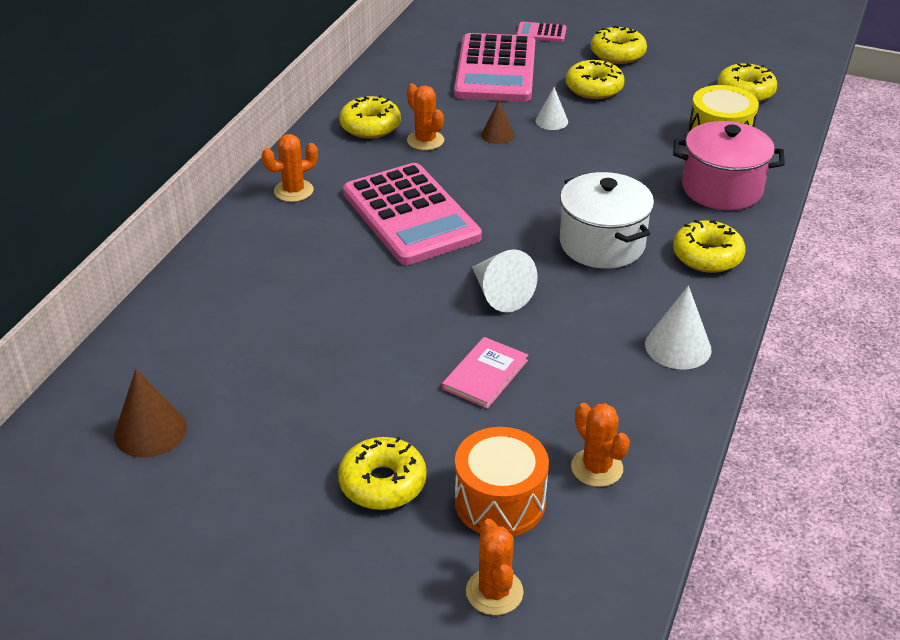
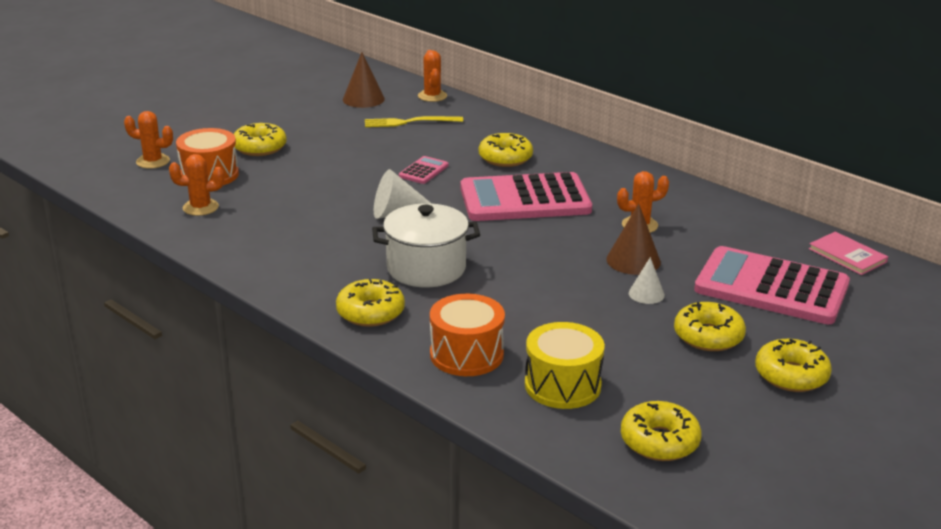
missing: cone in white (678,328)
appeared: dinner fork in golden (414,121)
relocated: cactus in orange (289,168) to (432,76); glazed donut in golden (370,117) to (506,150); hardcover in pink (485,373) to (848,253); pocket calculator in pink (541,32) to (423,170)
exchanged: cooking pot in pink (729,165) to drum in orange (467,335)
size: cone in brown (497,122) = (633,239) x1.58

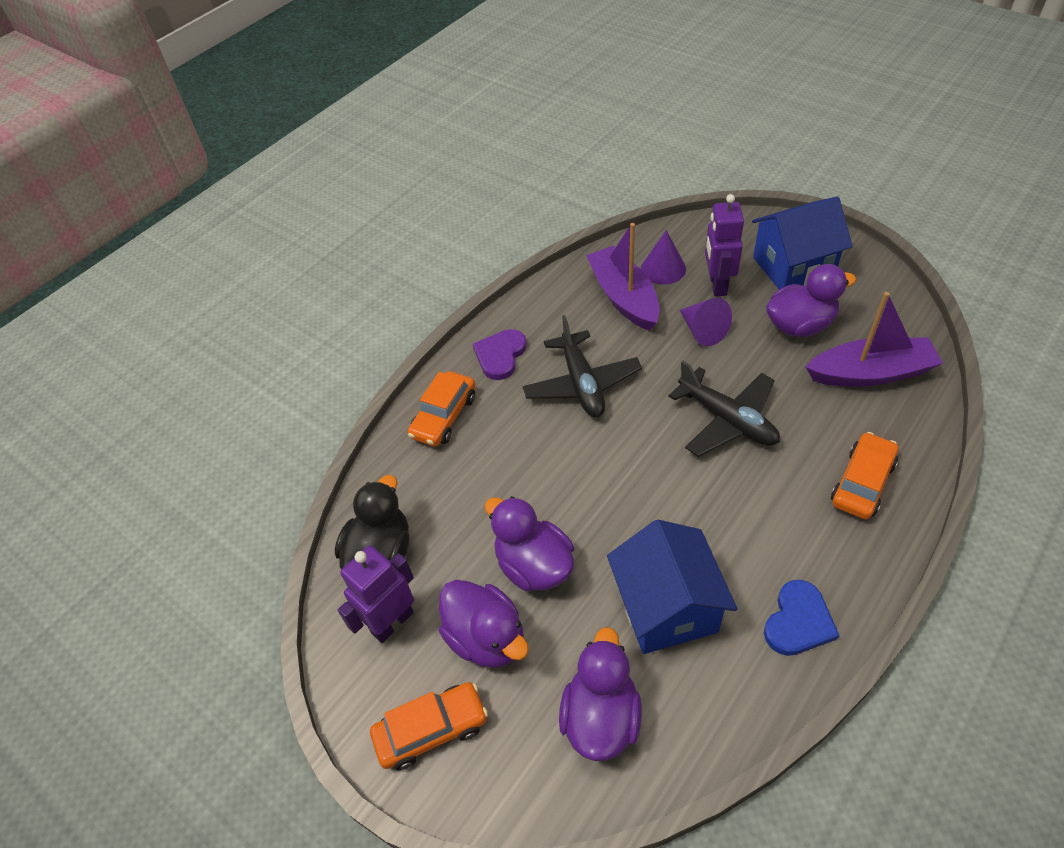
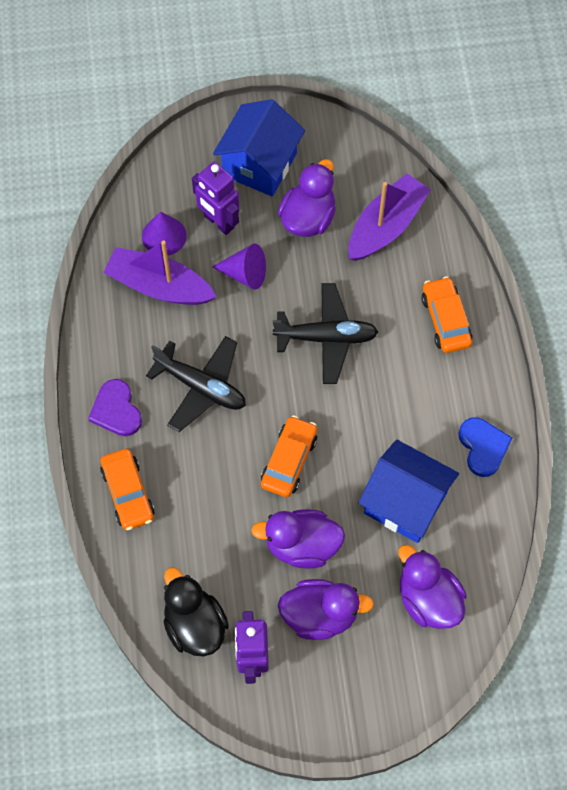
relocated: toy car in orange (429,726) to (289,456)

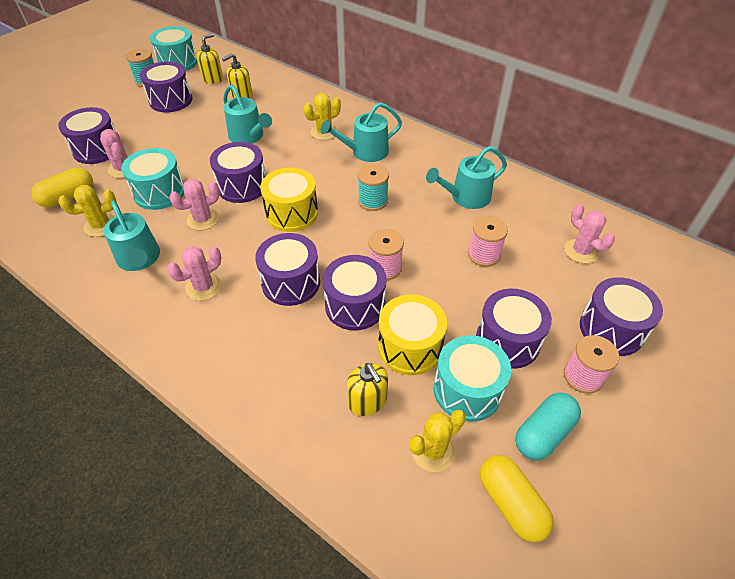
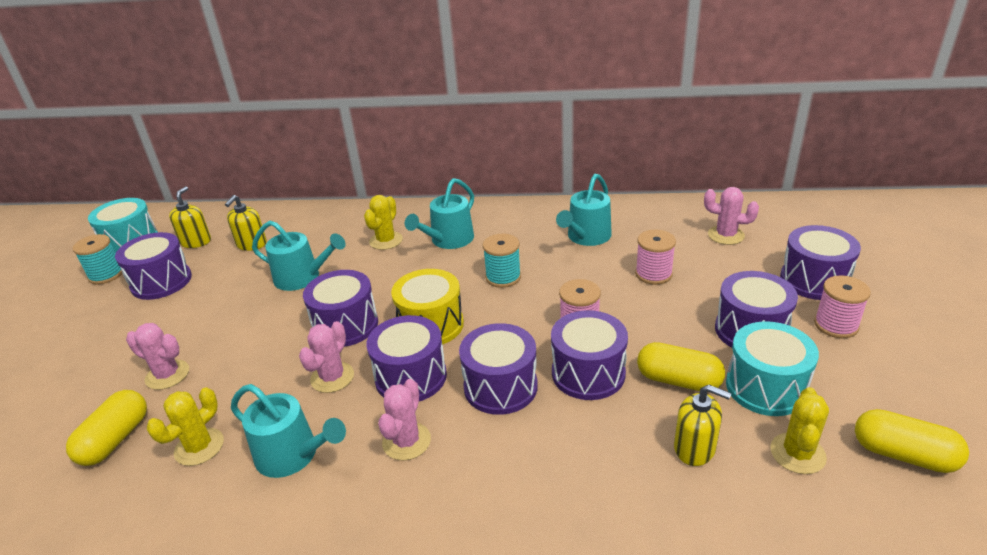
missing: drum in aqua (152,179); pill shape in aqua (548,426)
relocated: drum in royal purple (86,135) to (406,358)
exchanged: drum in golden (412,334) to pill shape in golden (681,367)

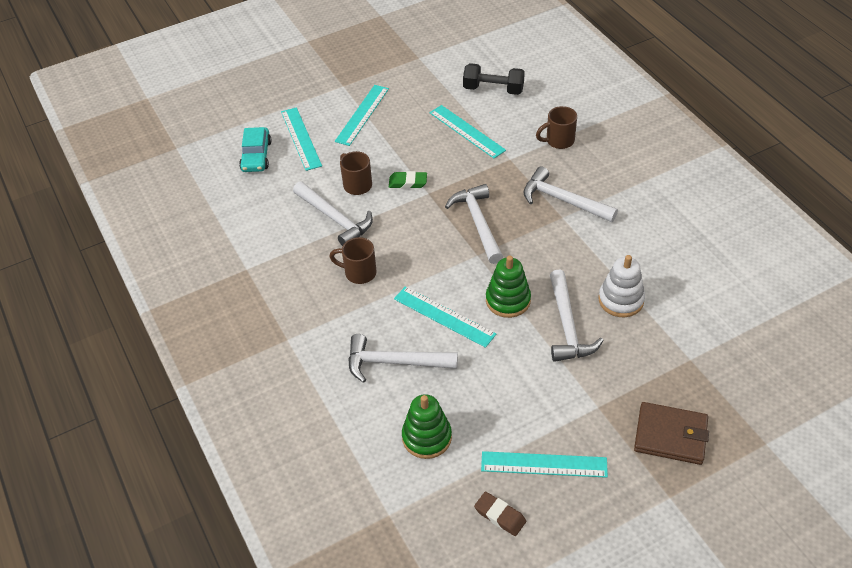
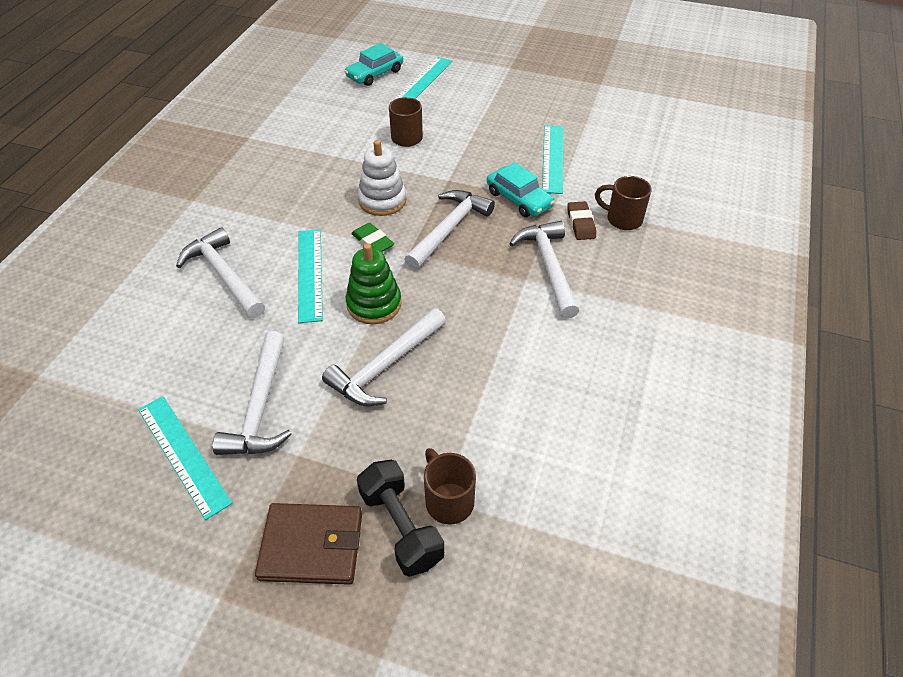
missing: measuring stick in aqua (362,115); stacking toy in leaf-green (427,426)
appeared: toy car in aqua (521,189)
relocated: claw hammer in white (333,213) to (252,393); coffee mug in brown (353,260) to (450,486); eraser in leaf-green (408,180) to (372,237); hand weight in black (494,79) to (400,518); eraser in brown (500,514) to (581,220); stacking toy in white (622,286) to (382,178)
spun: card wallet in brown (671,433) = (308,544) 60 degrees counterclockwise

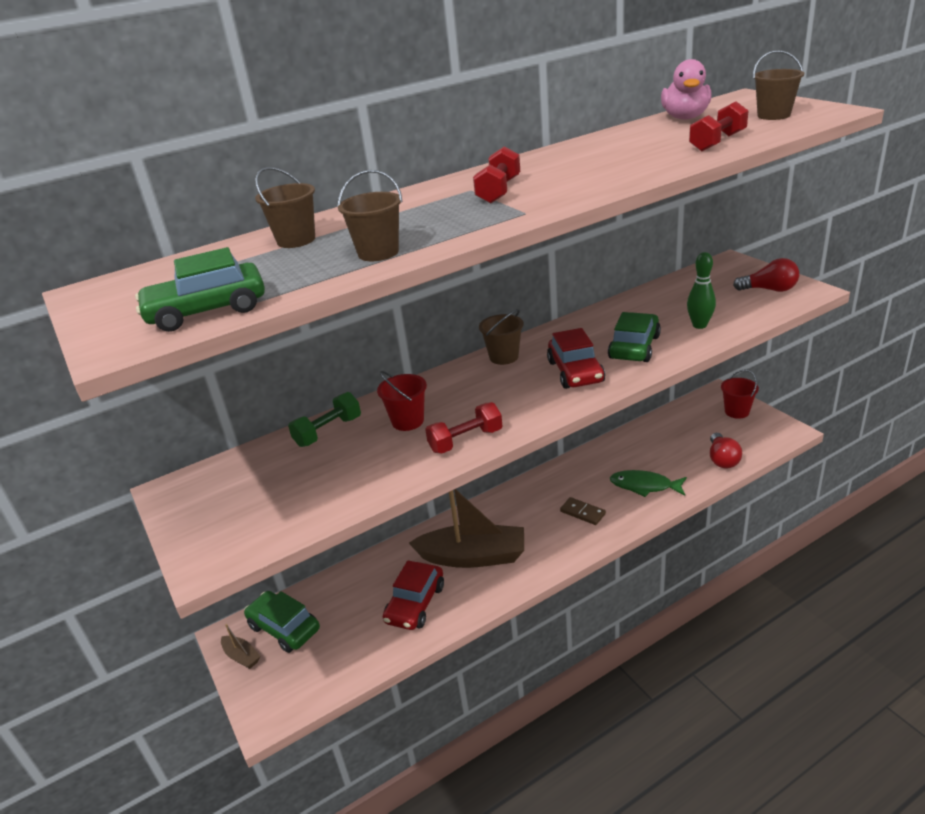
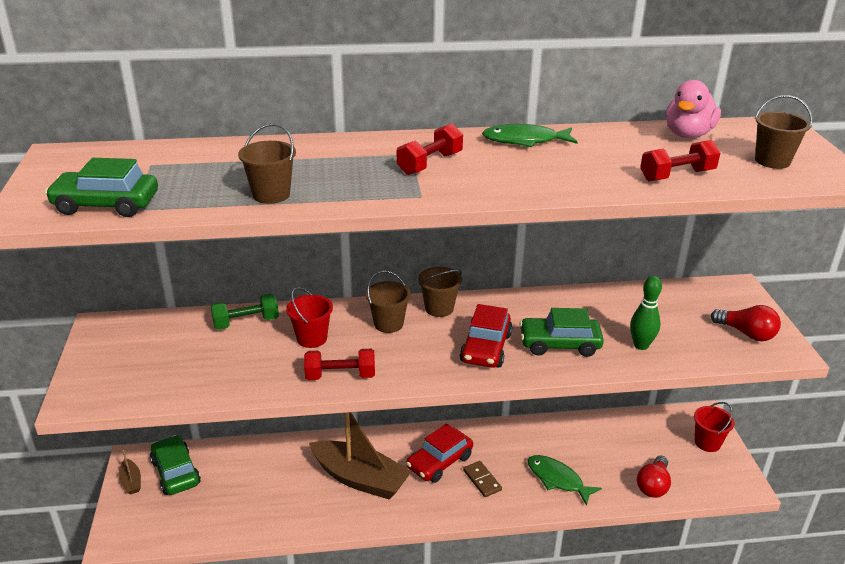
appeared: toy fish in leaf-green (529,135)
relocated: pail in brown (285,207) to (388,301); toy car in red (413,595) to (439,453)
spun: toy car in leaf-green (634,337) = (561,332) 135 degrees counterclockwise

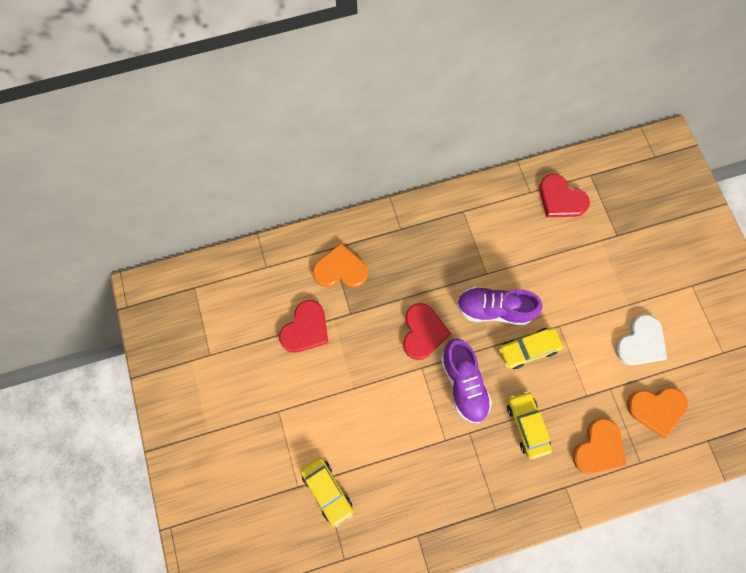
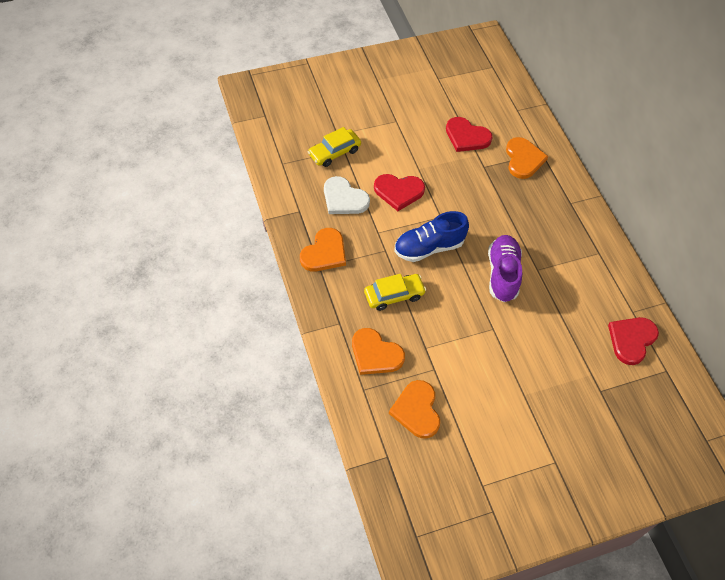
missing: toy car in golden (531,348)
appeared: love heart in orange (323,250)
relocated: love heart in red (427,331) to (399,192); love heart in white (641,339) to (347,195)
colour: lace-up shoe in royal purple (466,381) to lace-up shoe in royal blue (431,236)

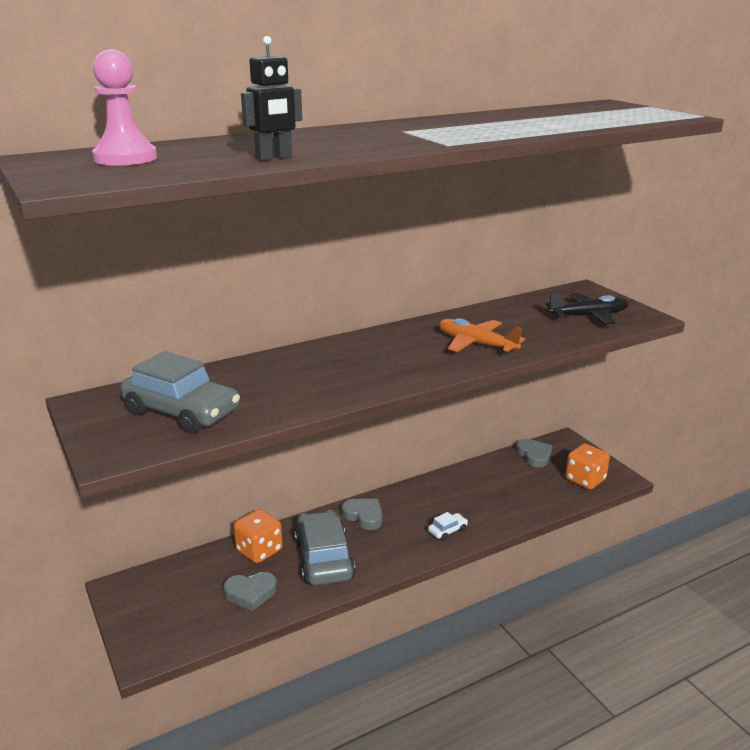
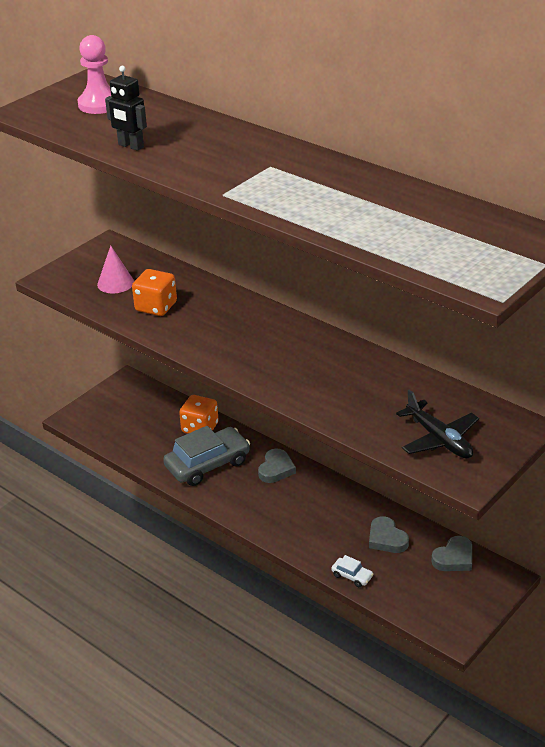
missing: aeroplane in orange (482,336)
relocated: love heart in ash-grey (250,591) to (389,534); toy car in white (448,526) to (352,571); die in orange (587,466) to (154,292)
exchanged: toy car in ash-grey (180,392) to cone in pink (115,269)

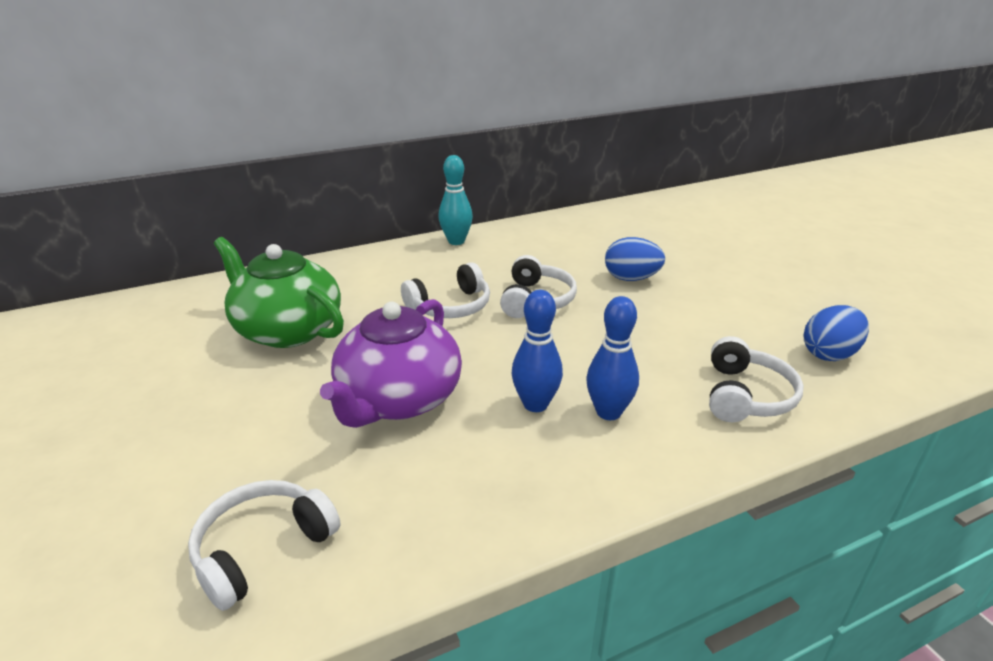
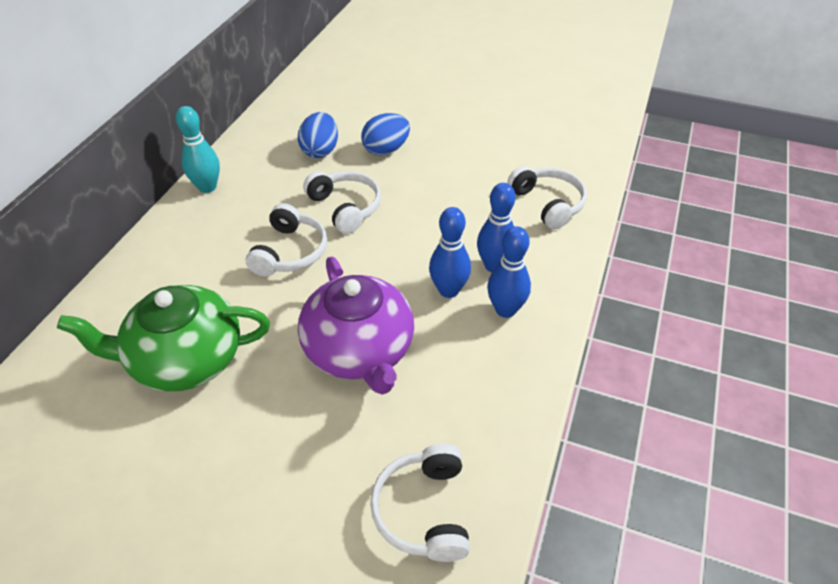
appeared: bowling pin in royal blue (509,272)
relocated: egg in royal blue (836,333) to (318,135)

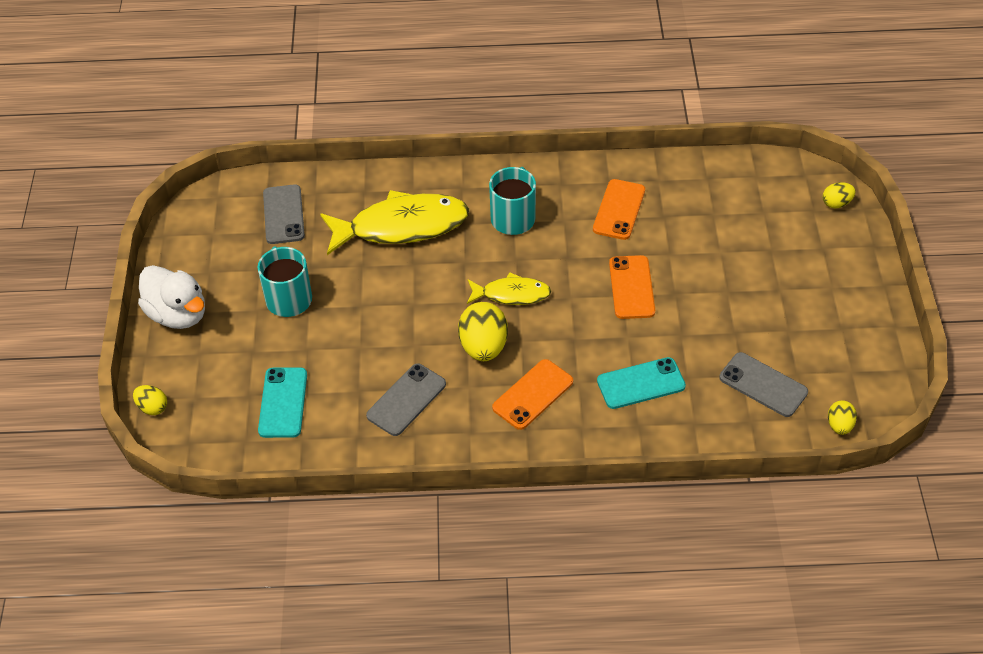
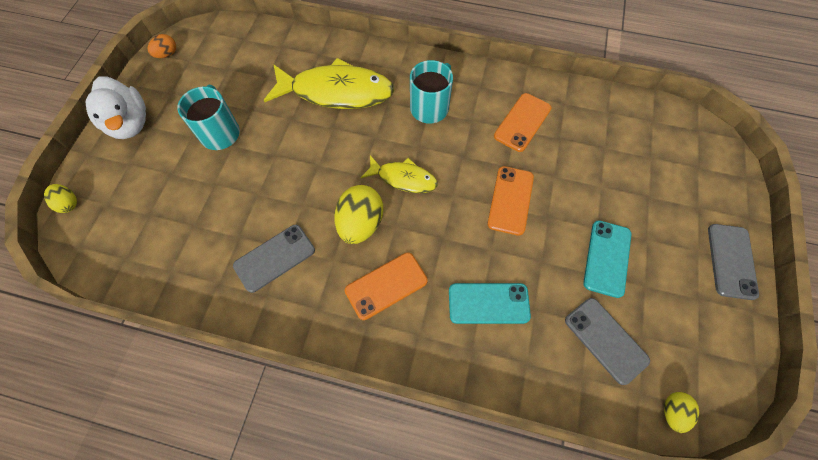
missing: egg in golden (839,195)
appeared: egg in orange (161,46)
relocated: smartphone in aqua (282,402) to (607,259); smartphone in ash-grey (284,214) to (733,262)

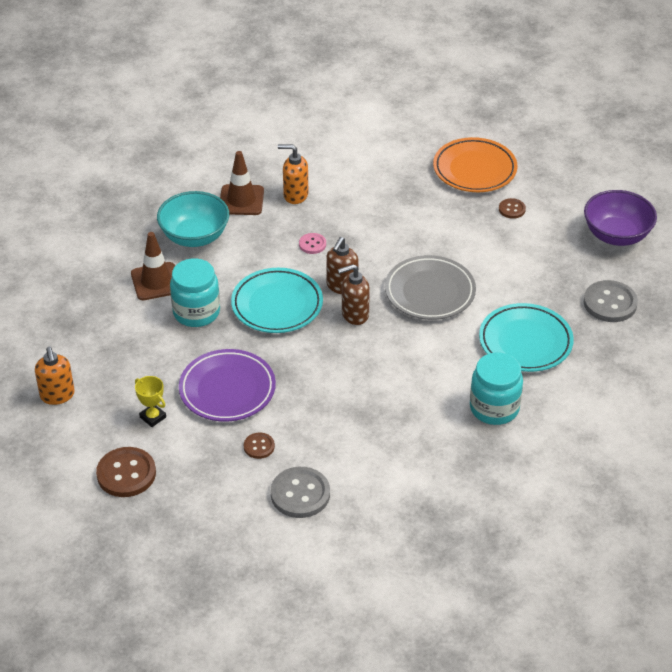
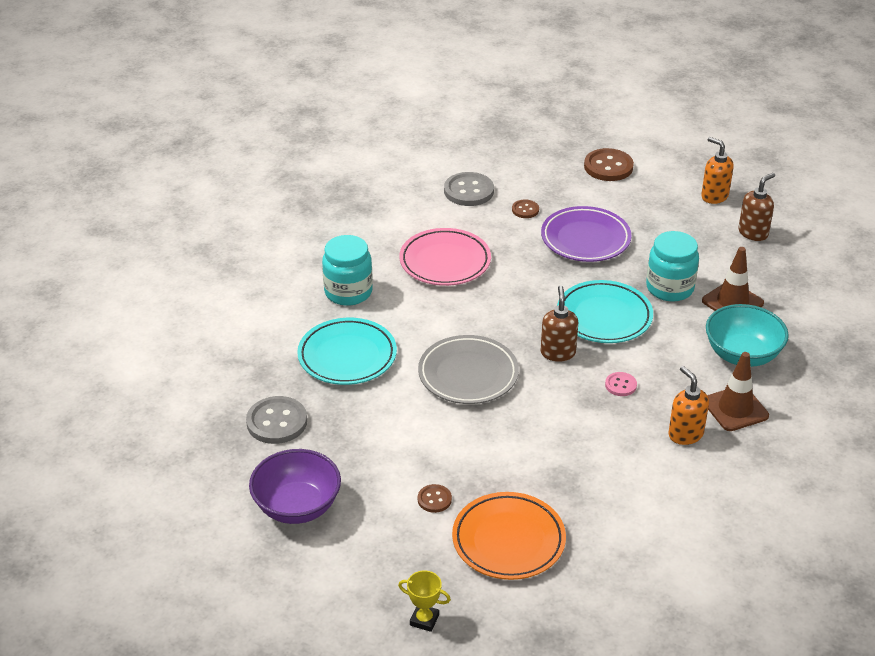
appeared: plate in pink (445,257)
relocated: prize cup in golden (150,401) to (424,601); pump bottle in brown (354,294) to (756,207)
spun: pump bottle in orange (293,174) = (688,405) 105 degrees counterclockwise

